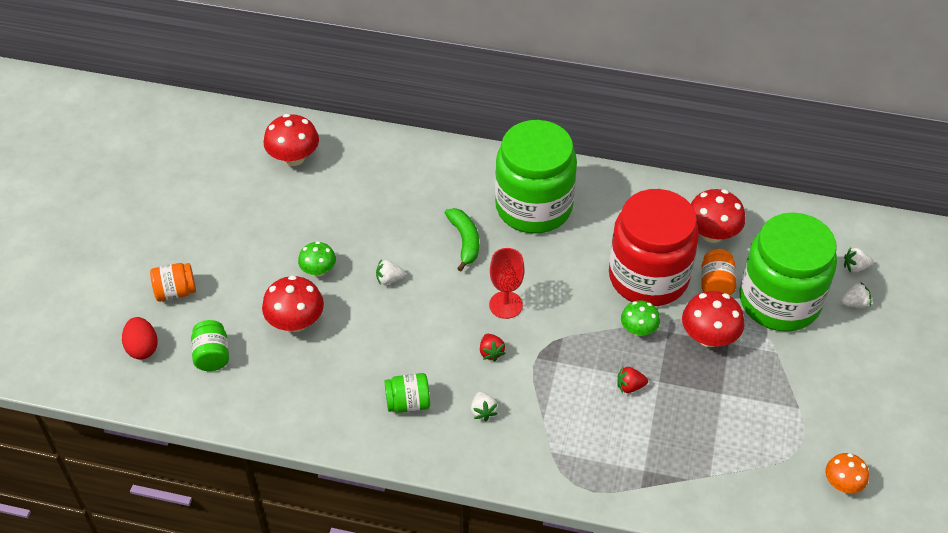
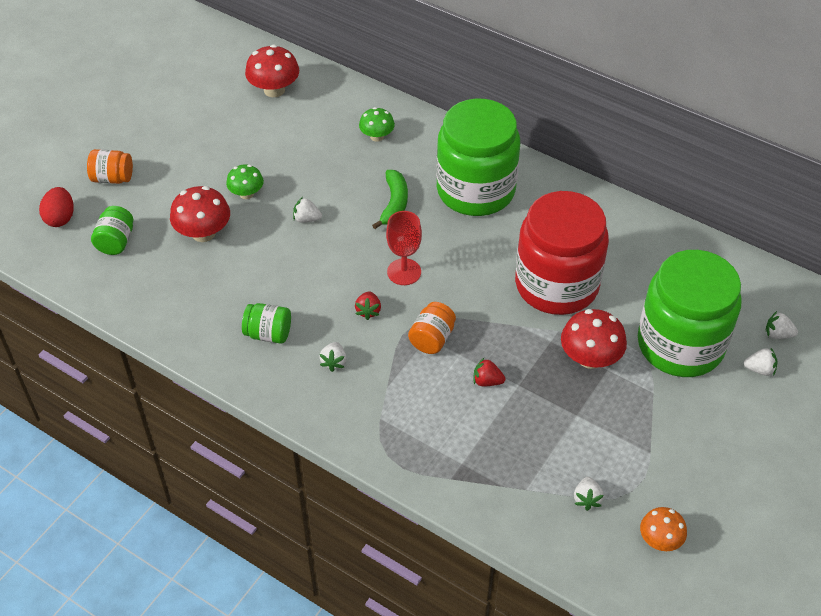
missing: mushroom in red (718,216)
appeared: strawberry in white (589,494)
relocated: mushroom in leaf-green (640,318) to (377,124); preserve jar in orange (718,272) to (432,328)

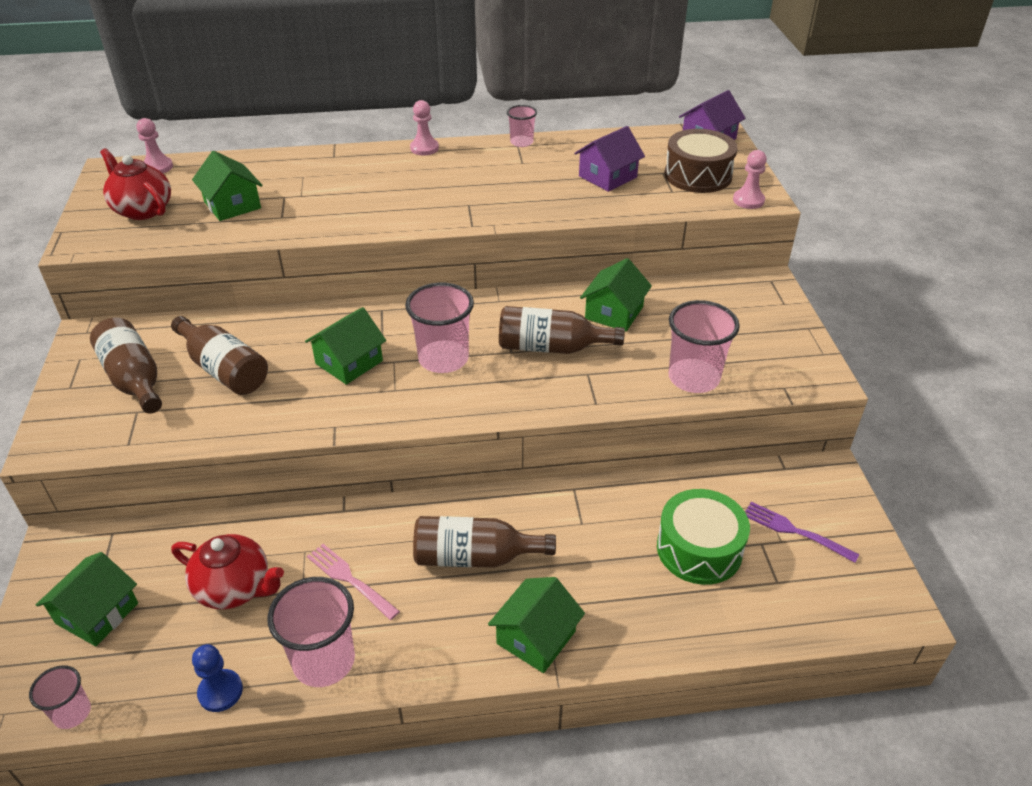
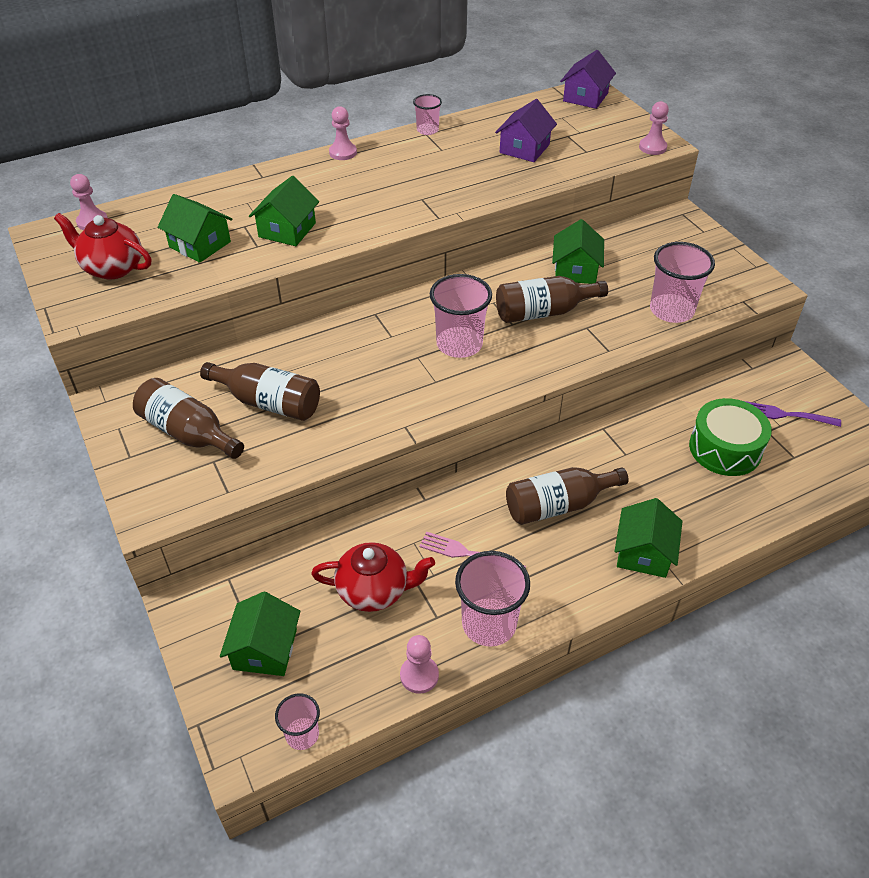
missing: drum in brown (701,161)
relocated: house in leaf-green (345,346) to (284,211)
colour: pawn in royal blue (217,678) to pawn in pink (419,664)

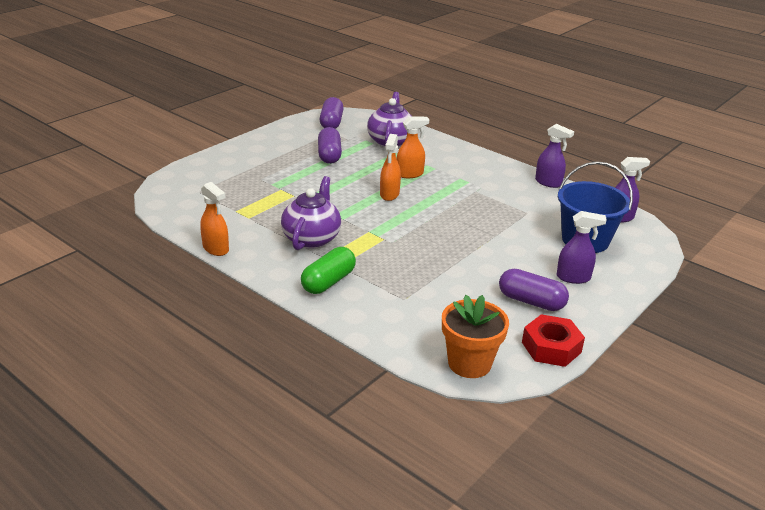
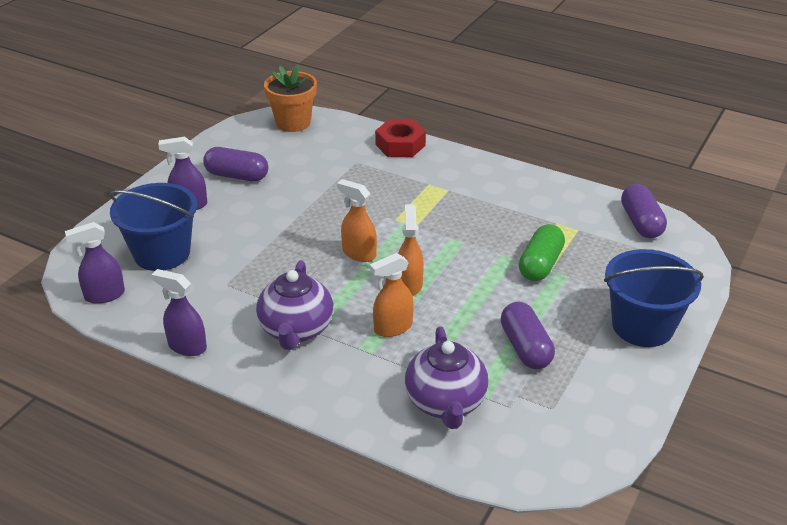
appeared: pail in royal blue (654,298)
relocated: spray bottle in orange (214,219) to (357,220); teapot in royal purple (311,213) to (294,305); pill shape in leaf-green (328,270) to (542,252); pill shape in royal purple (332,113) to (644,211); hex nut in red (553,340) to (400,138)

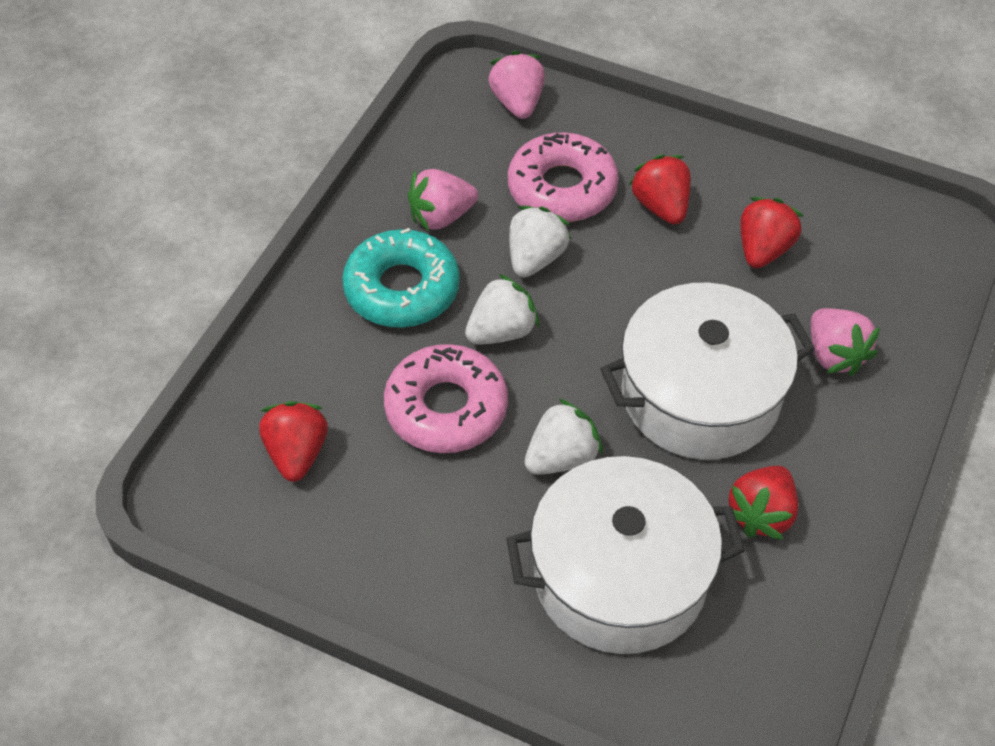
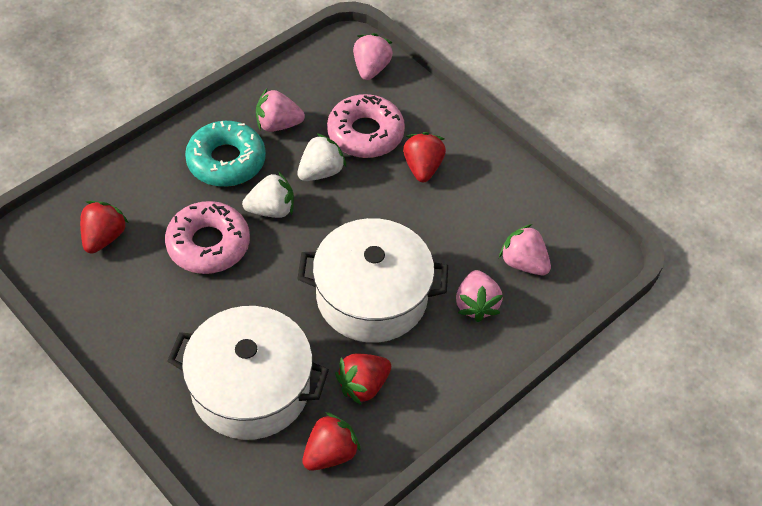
missing: strawberry in white (563,436)
appeared: strawberry in pink (525,249)
relocated: strawberry in red (772,232) to (331,441)

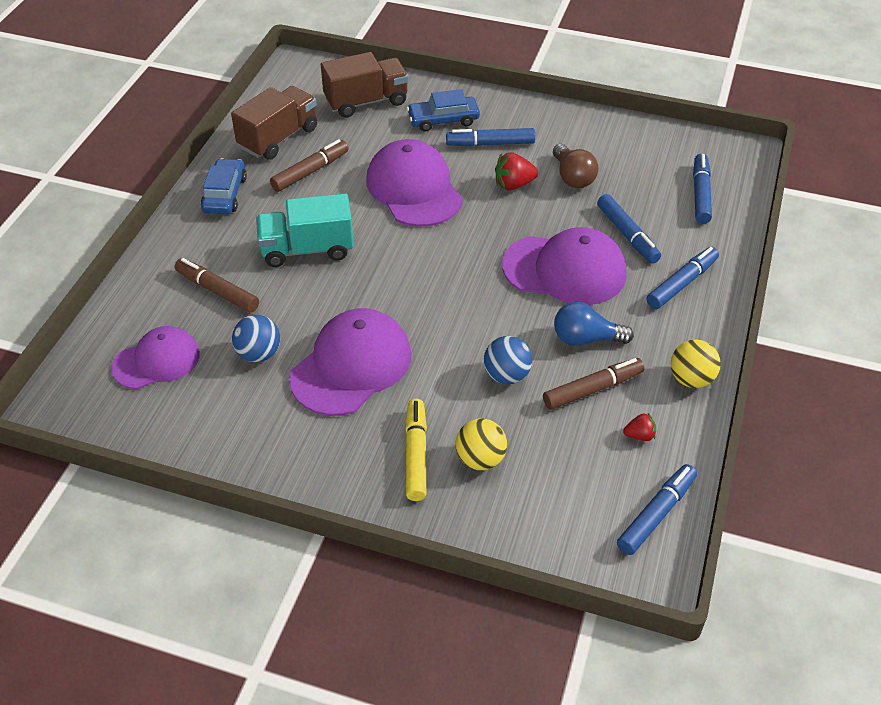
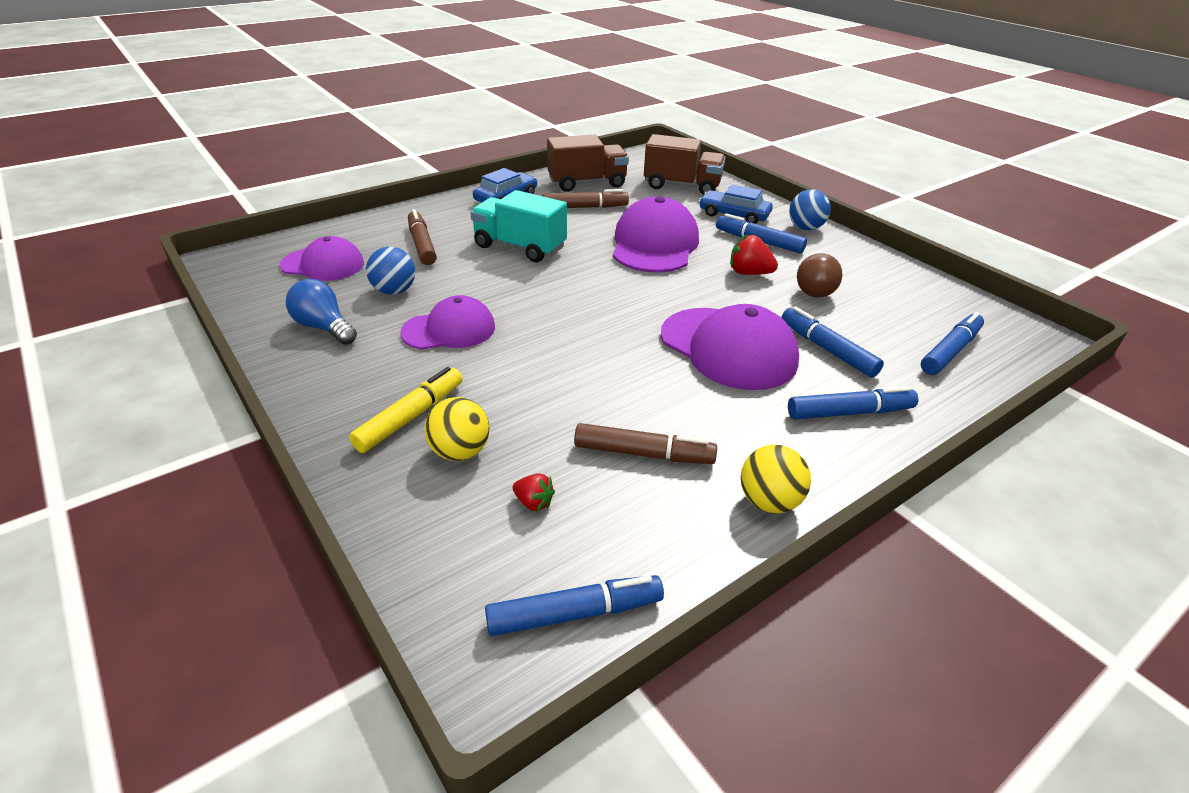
relocated: play ball in royal blue (508,360) to (810,209); light bulb in royal blue (594,324) to (321,312); strawberry in red (639,427) to (533,493)
spun: felt pen in royal blue (629,228) = (833,342) 135 degrees clockwise
size: cap in royal purple (350,362) = (447,322) x0.65

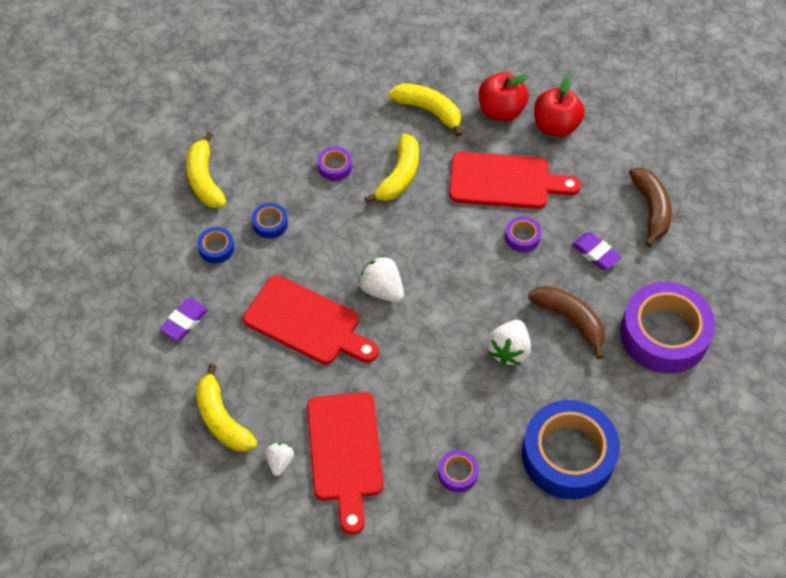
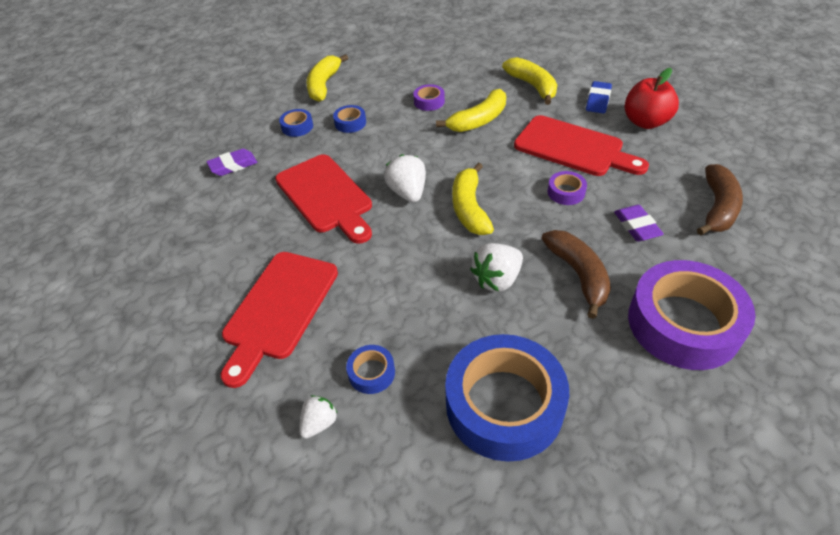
relocated: banana fruit in golden (227,408) to (473,199); strawberry in white (279,459) to (318,417)
exchanged: apple fruit in red (504,96) to eraser in royal blue (599,97)
colour: tape in royal purple (458,471) to tape in royal blue (370,369)

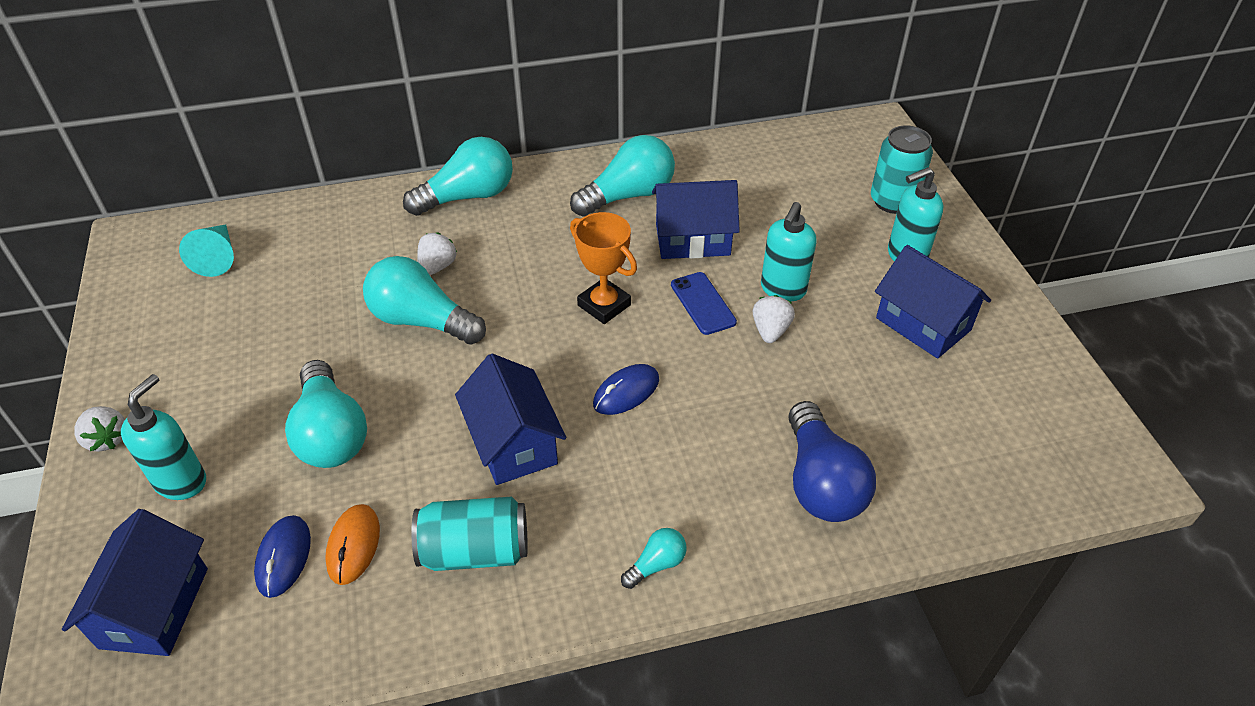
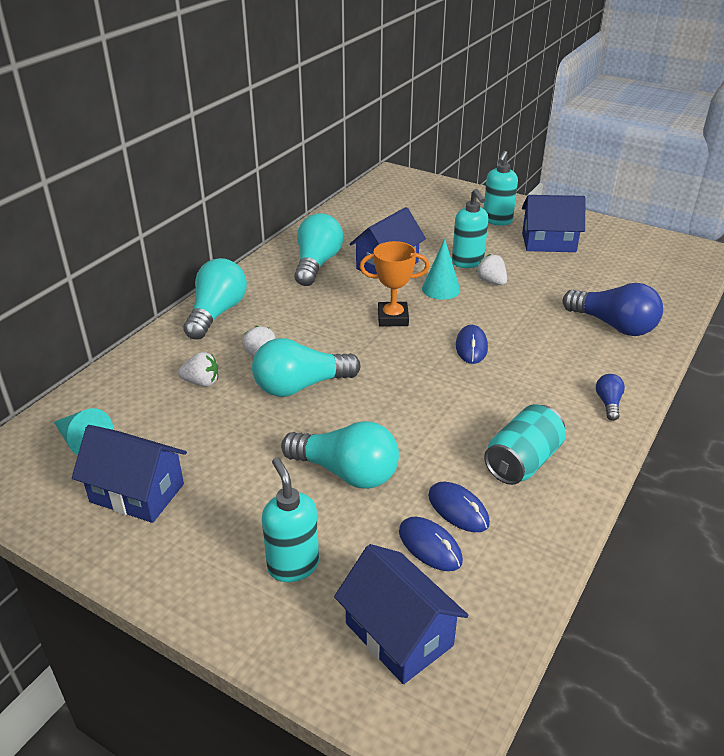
missing: can in aqua (902,169)
relocated: strawberry in white (99,429) to (198,369); house in royal blue (510,419) to (129,474)
exchanged: smartphone in royal blue (704,303) to cone in aqua (441,269)
colour: PC mouse in orange (352,544) to PC mouse in royal blue (459,507); light bulb in aqua (654,558) to light bulb in royal blue (610,397)

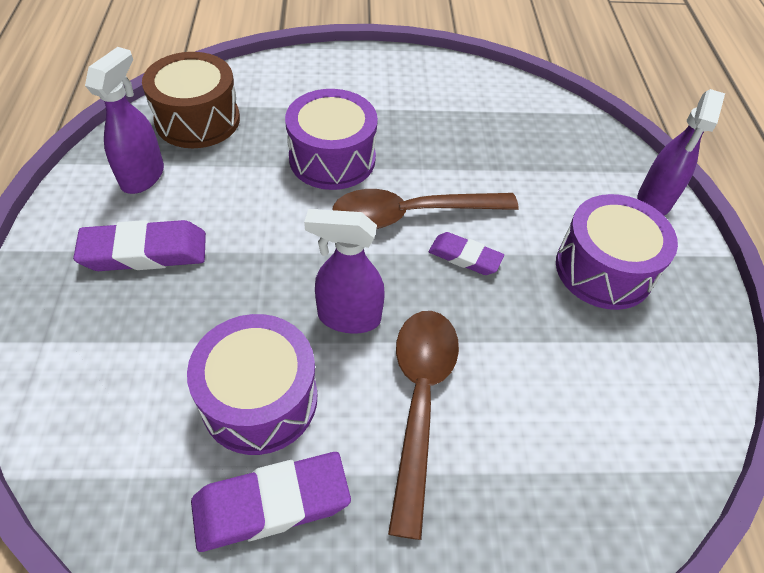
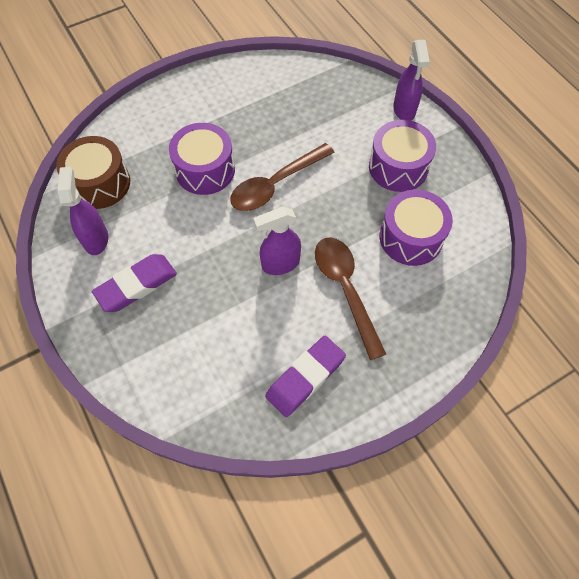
missing: eraser in royal purple (466,253)
relocated: drum in royal purple (252,384) to (416,227)

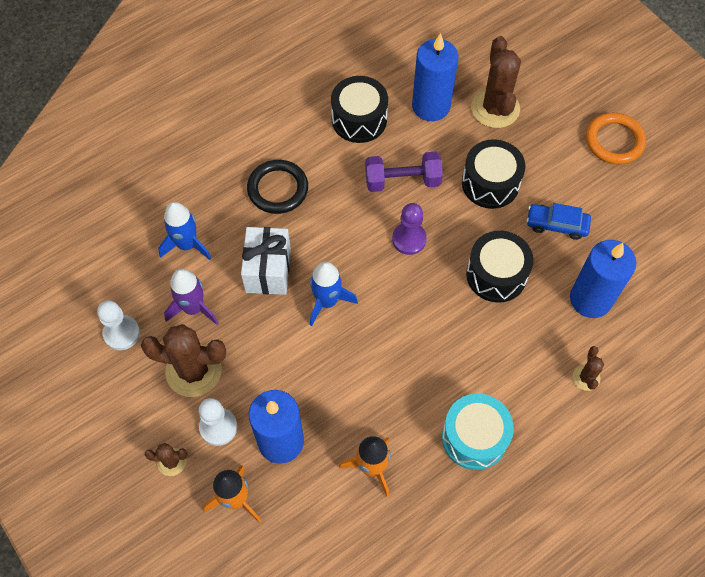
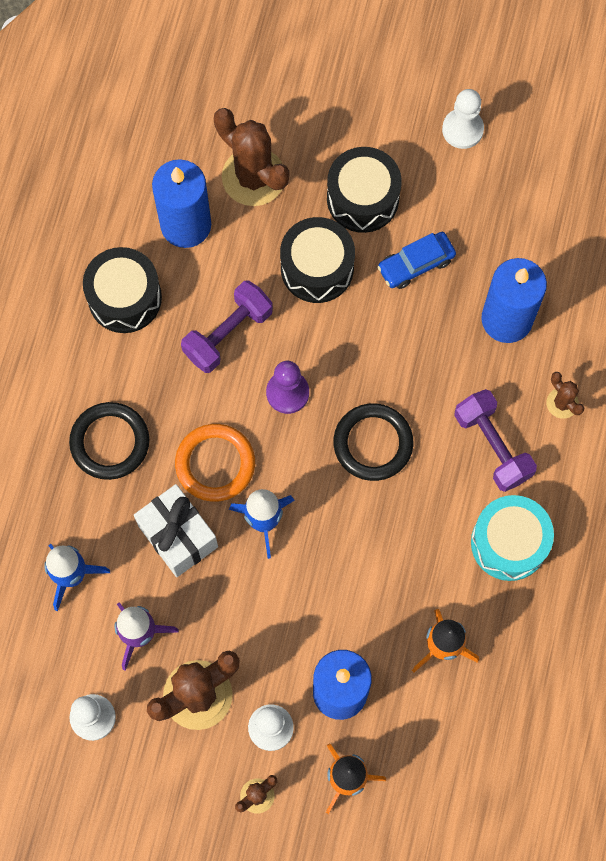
appeared: torus in black (373,442); pawn in white (463,119); hand weight in royal purple (495,440)
relocated: drum in black (500,267) to (364,190); torus in orange (616,138) to (215,463)

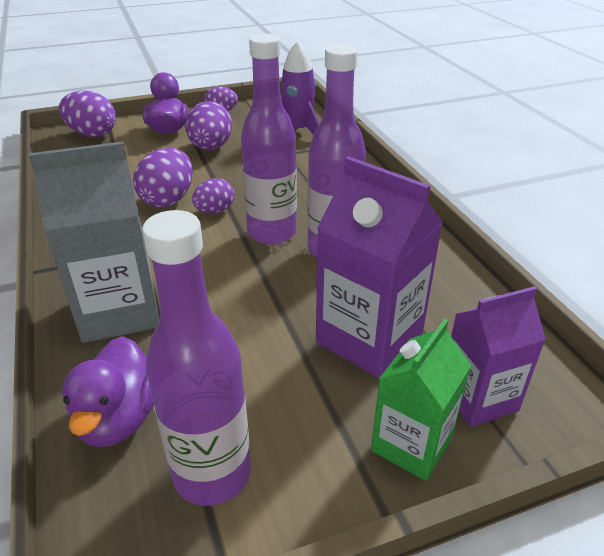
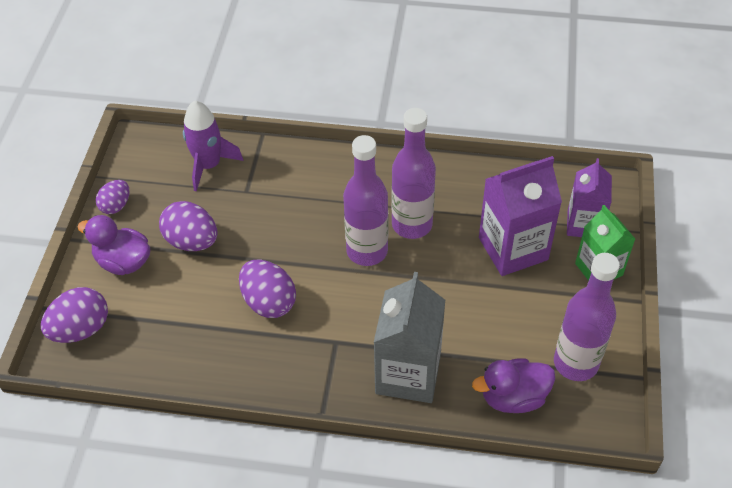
missing: egg in royal purple (213,195)
spun: rubber duck in royal purple (108,391) = (513,385) 135 degrees clockwise

